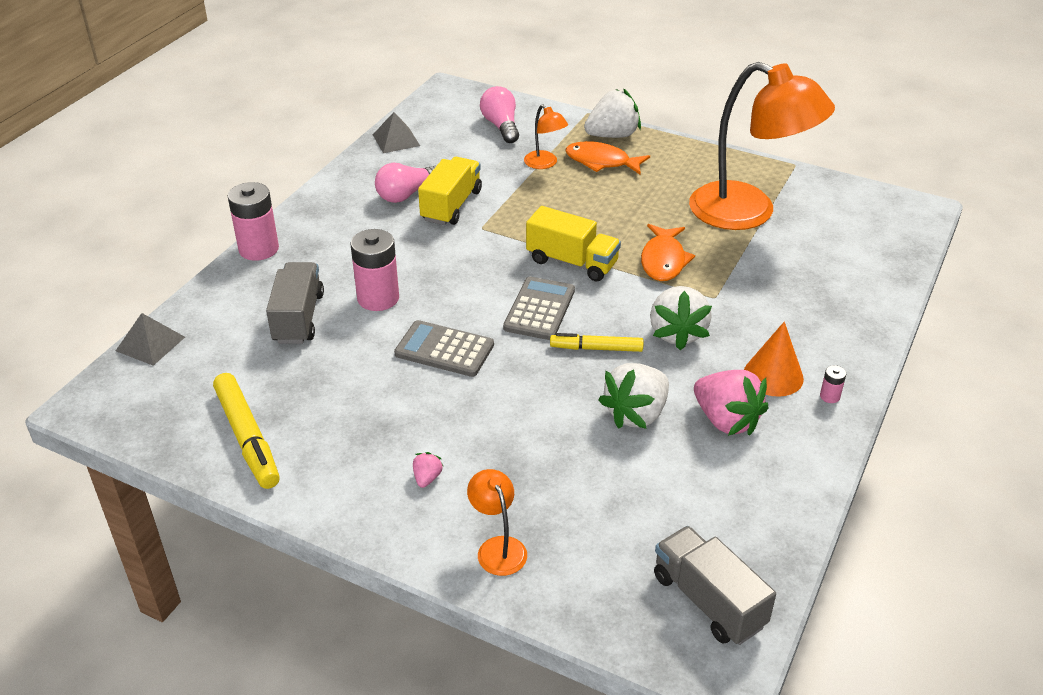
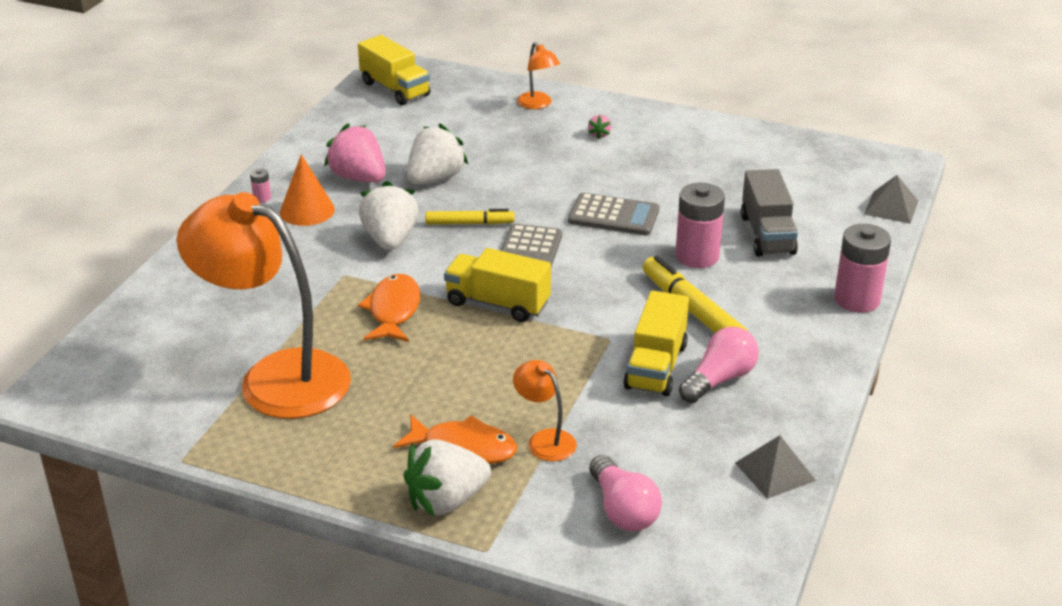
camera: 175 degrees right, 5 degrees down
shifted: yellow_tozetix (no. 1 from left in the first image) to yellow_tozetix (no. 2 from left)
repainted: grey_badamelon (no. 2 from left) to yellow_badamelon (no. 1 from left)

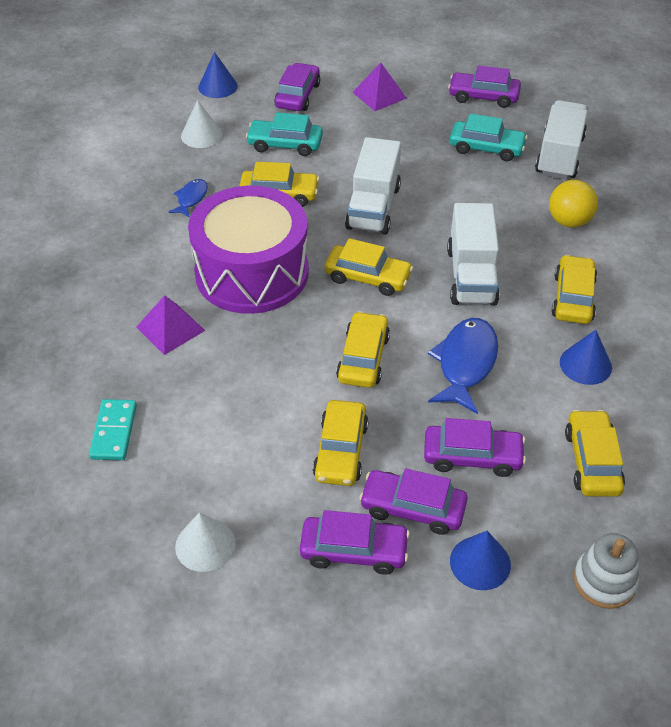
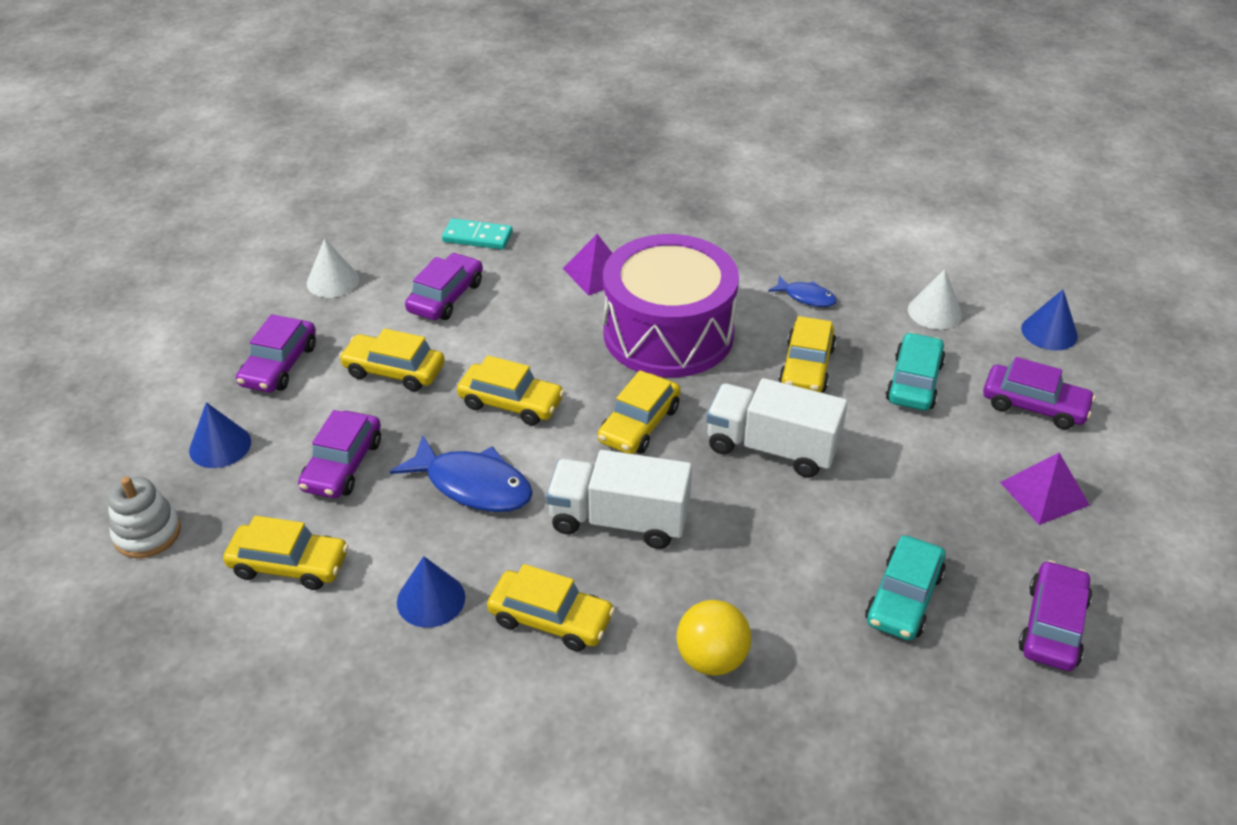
camera: 100 degrees right, 5 degrees down
gone: white_badamelon (no. 3 from left)
shifted: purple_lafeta (no. 3 from left)

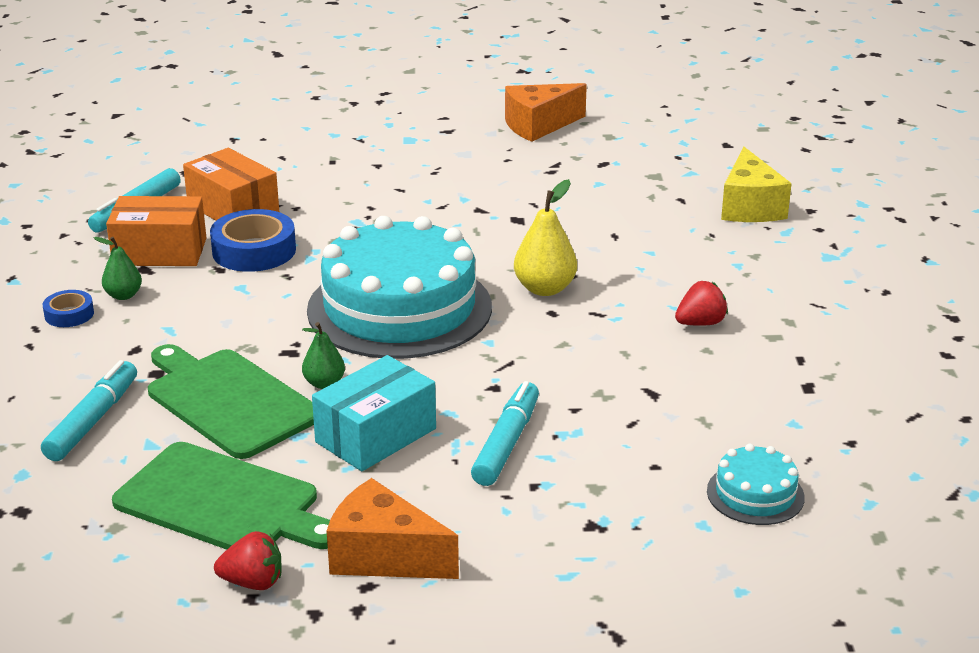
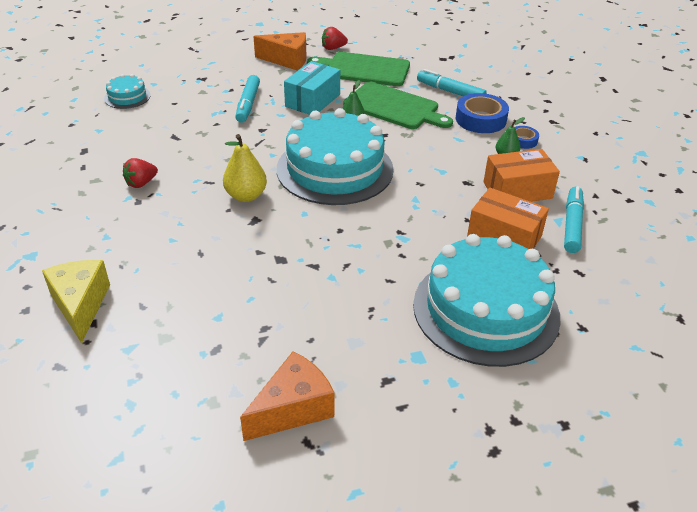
camera: 165 degrees right, 10 degrees up
new: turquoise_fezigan (no. 3 from left)
shifted: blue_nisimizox (no. 2 from left in the first image) to blue_nisimizox (no. 1 from left)
rotated: turquoise_tozetix (no. 1 from left in the first image) 120 degrees clockwise

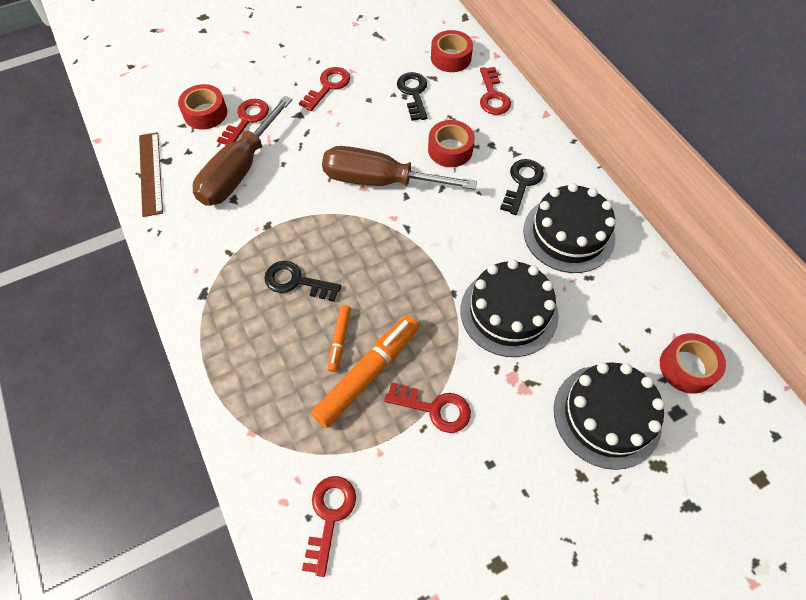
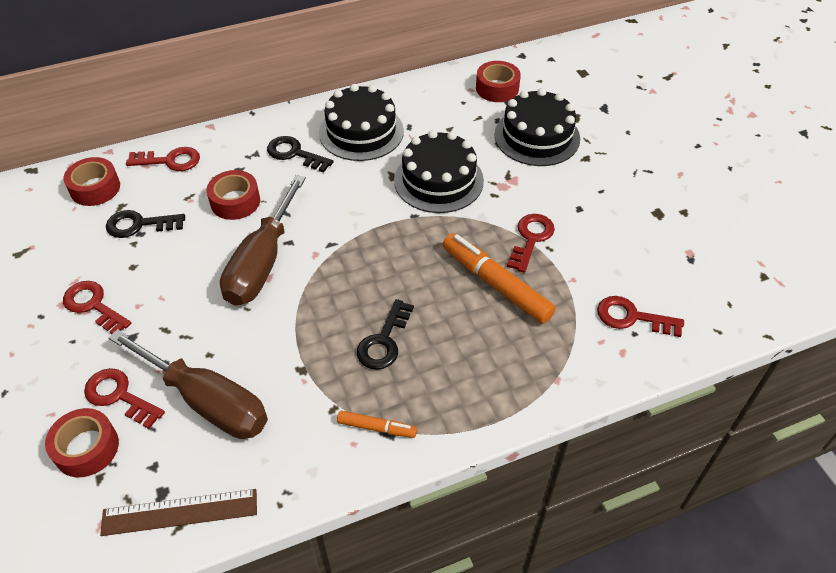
camera: 85 degrees left, 10 degrees down
shifted: orange_tozetix (no. 1 from left)

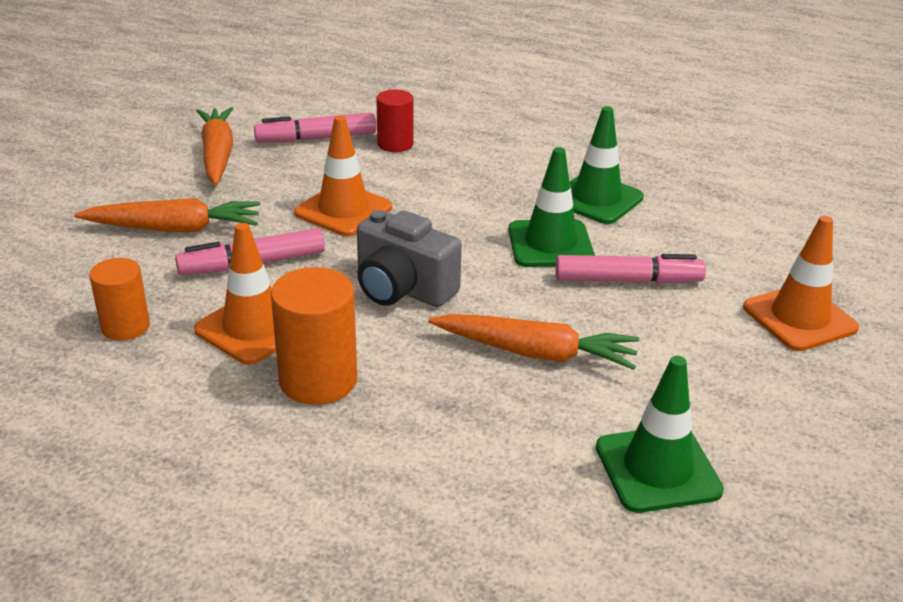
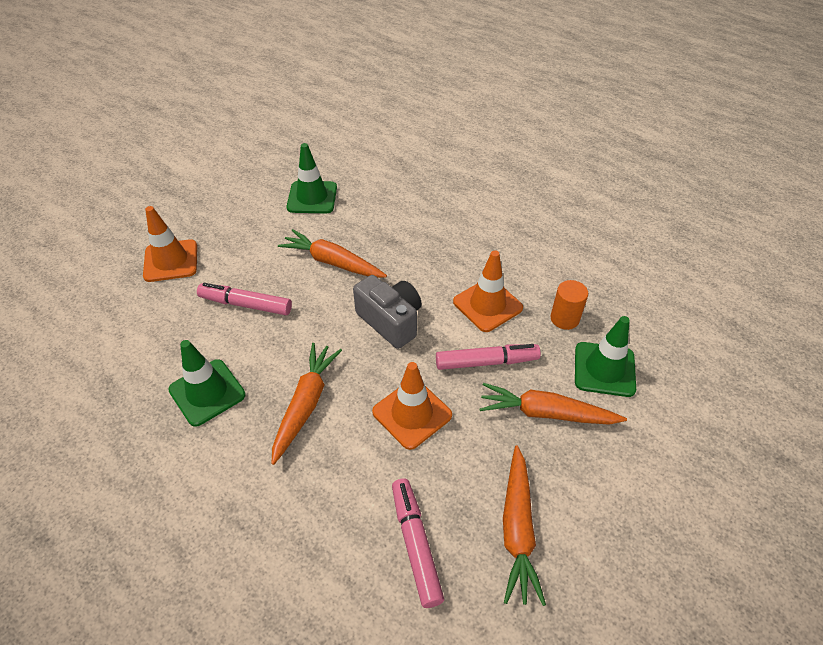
camera: 165 degrees left, 15 degrees up
gone: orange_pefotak (no. 2 from left); red_pefotak
new: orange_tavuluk (no. 1 from left)
shifted: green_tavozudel (no. 1 from left in the first image) to green_tavozudel (no. 3 from left)
rotated: pink_tozetix (no. 2 from left) 105 degrees counterclockwise

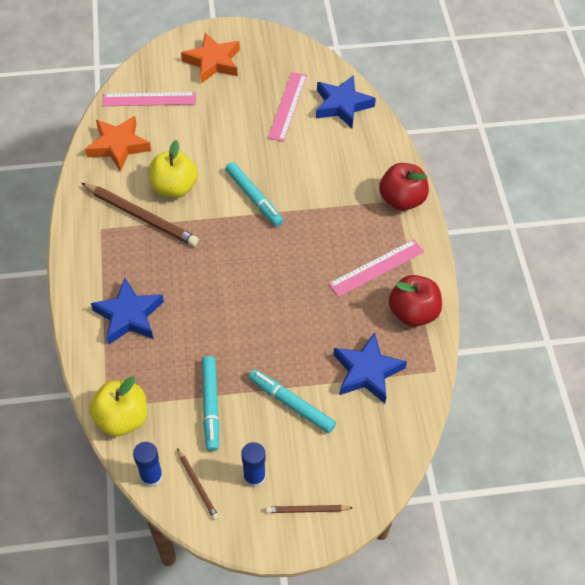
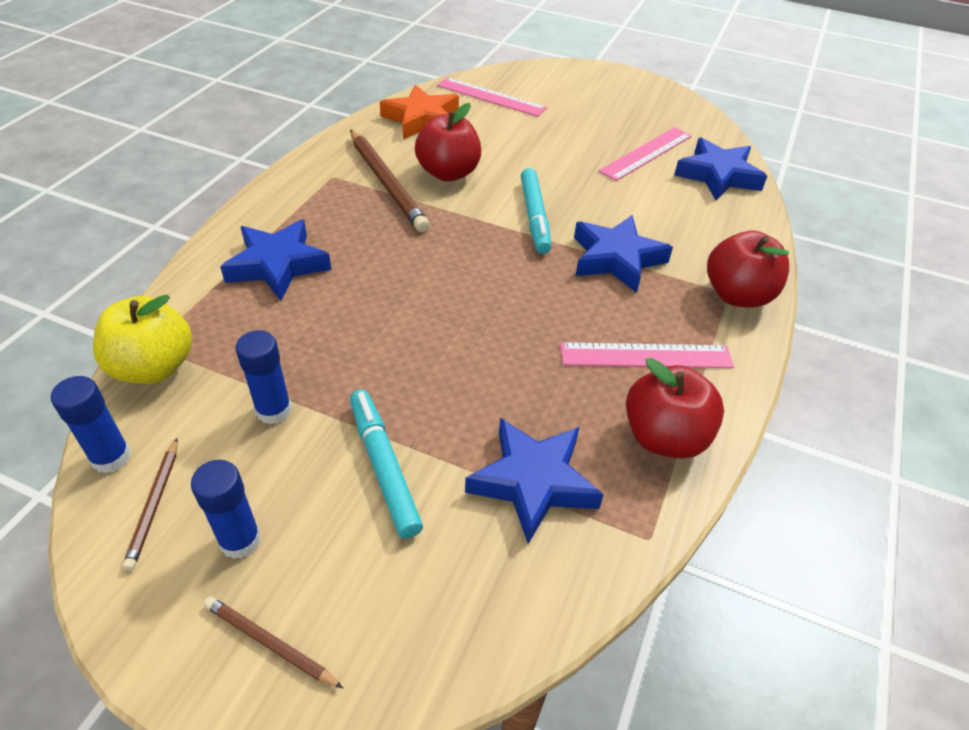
camera: 30 degrees right, 10 degrees down
gone: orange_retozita (no. 2 from left)
new: blue_retozita (no. 3 from left)
swapped: turquoise_tozetix (no. 1 from left) to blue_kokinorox (no. 3 from left)
repainted: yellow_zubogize (no. 2 from left) to red_zubogize (no. 1 from left)

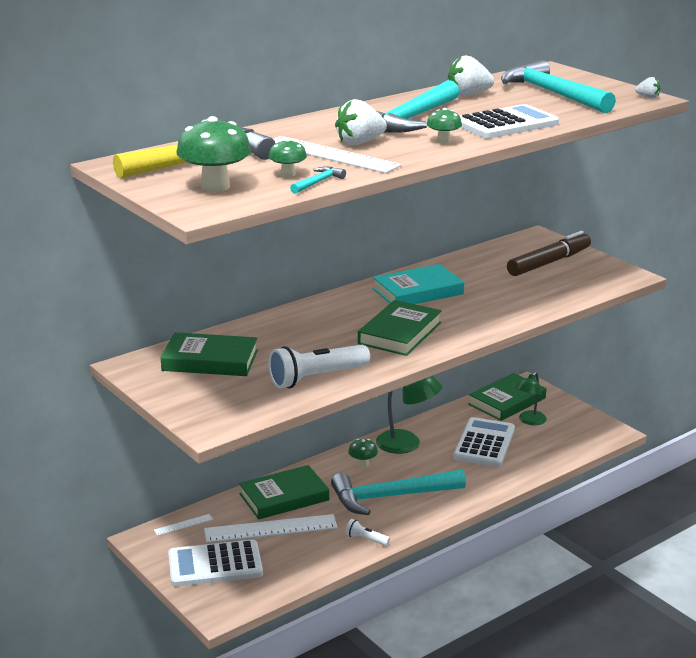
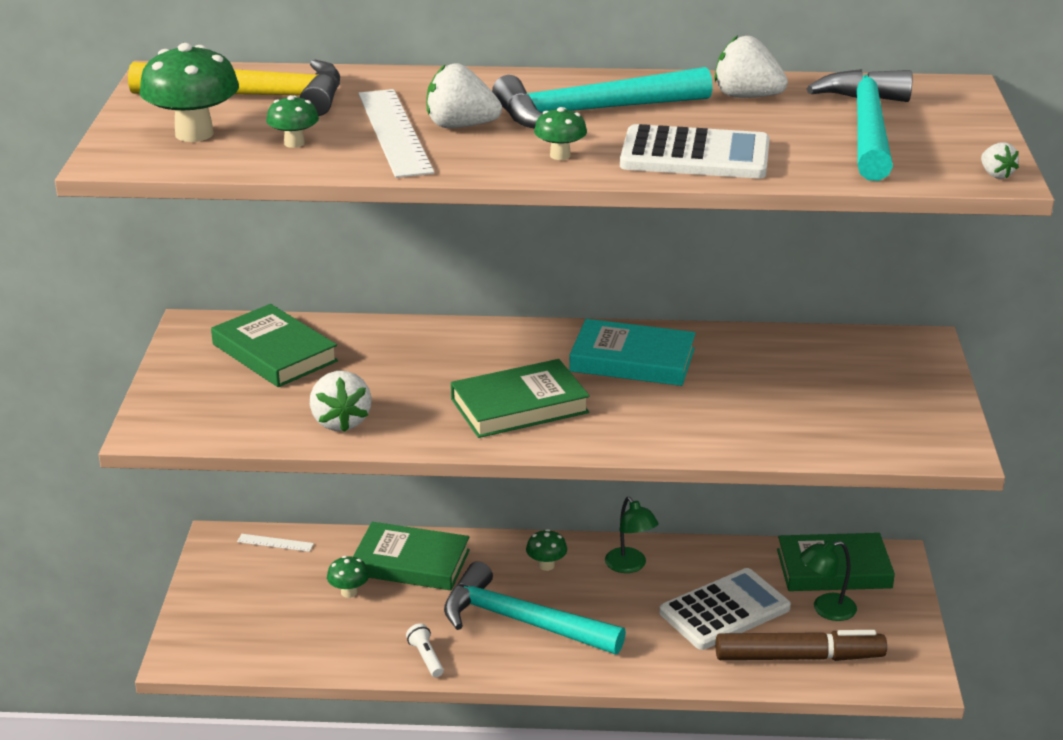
camera: 40 degrees right, 5 degrees up
gone: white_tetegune (no. 1 from left); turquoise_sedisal (no. 1 from left)
shifted: brown_tozetix
swapped: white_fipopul (no. 1 from left) to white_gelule (no. 1 from left); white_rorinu (no. 2 from left) to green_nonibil (no. 3 from left)
scaled: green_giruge (no. 1 from left) x0.65

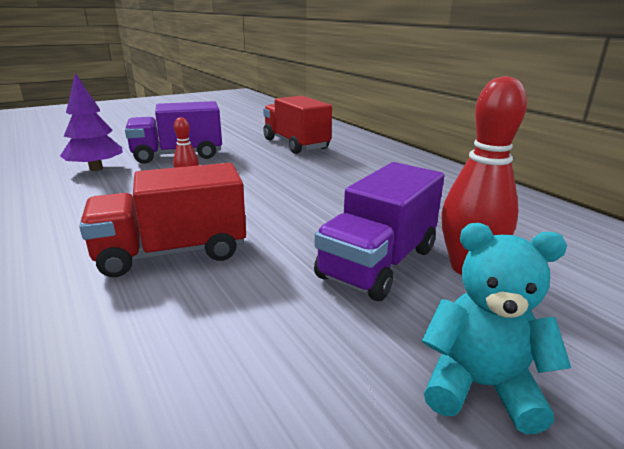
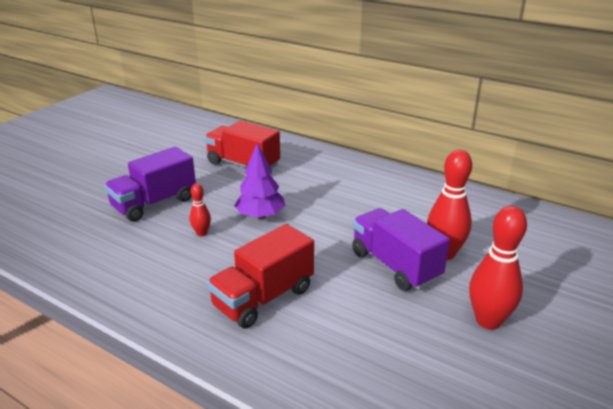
camera: 25 degrees left, 5 degrees up
shifted: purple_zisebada
swapped: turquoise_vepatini to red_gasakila (no. 3 from left)
rotated: purple_badamelon (no. 2 from left) 135 degrees clockwise

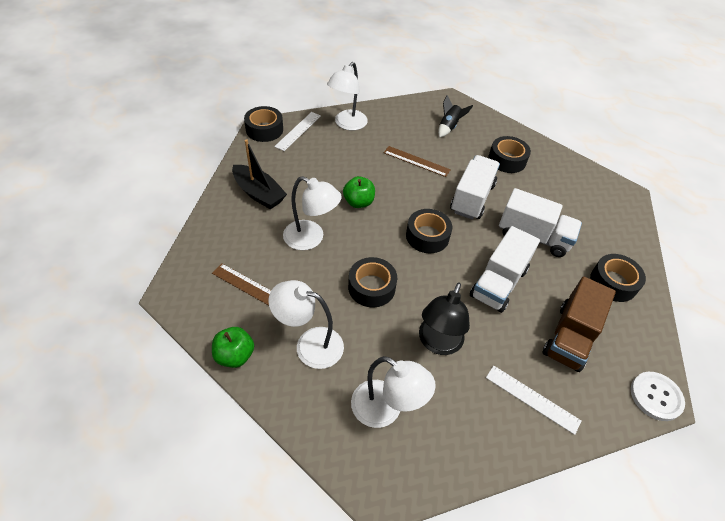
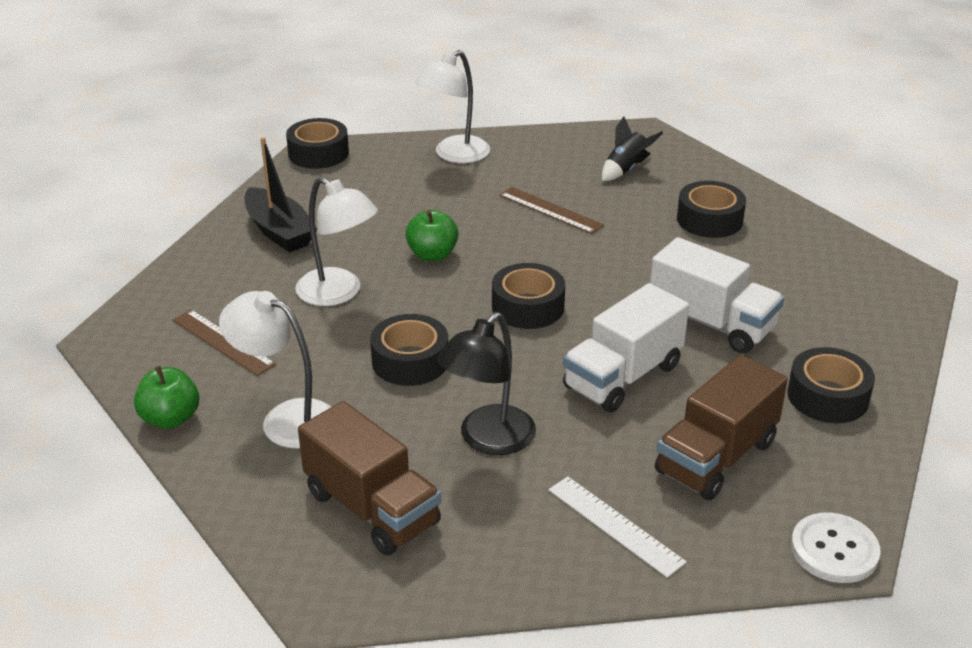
camera: 15 degrees right, 15 degrees down
gone: white_rorinu (no. 1 from left); white_badamelon (no. 1 from left)
swapped: white_giruge (no. 4 from left) to brown_badamelon (no. 1 from left)

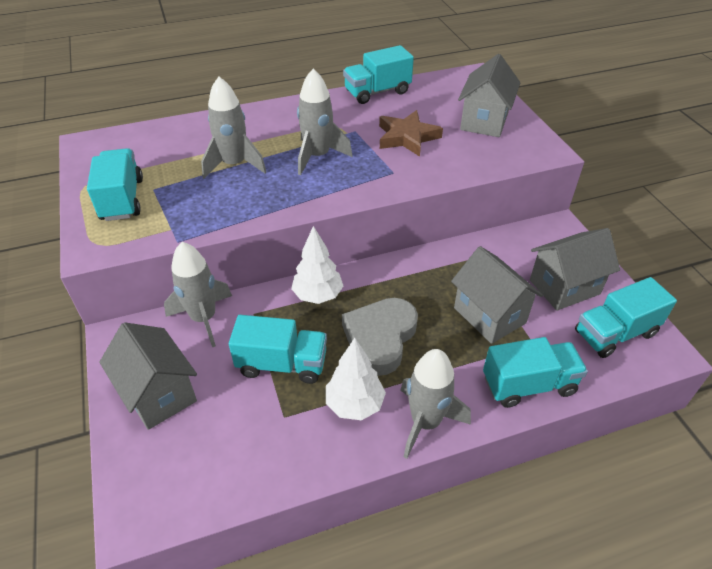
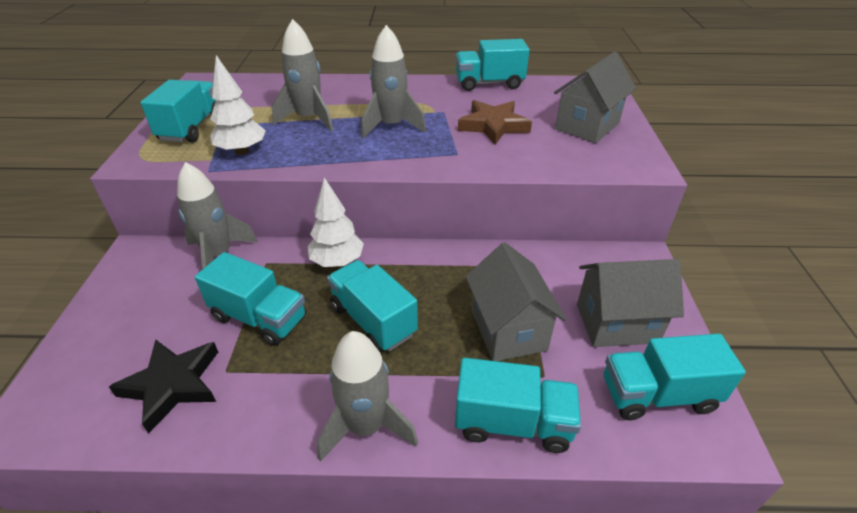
camera: 20 degrees right, 5 degrees down
gone: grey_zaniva (no. 1 from left)
new: black_retozita
shifted: white_zisebada (no. 2 from left in the first image) to white_zisebada (no. 1 from left)
swapped: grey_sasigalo to turquoise_badamelon (no. 3 from left)

